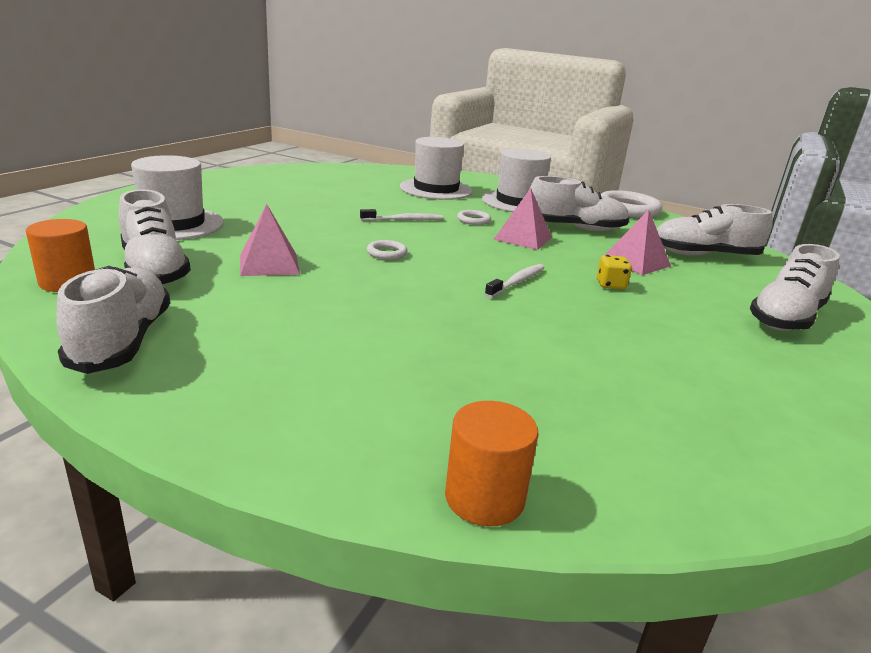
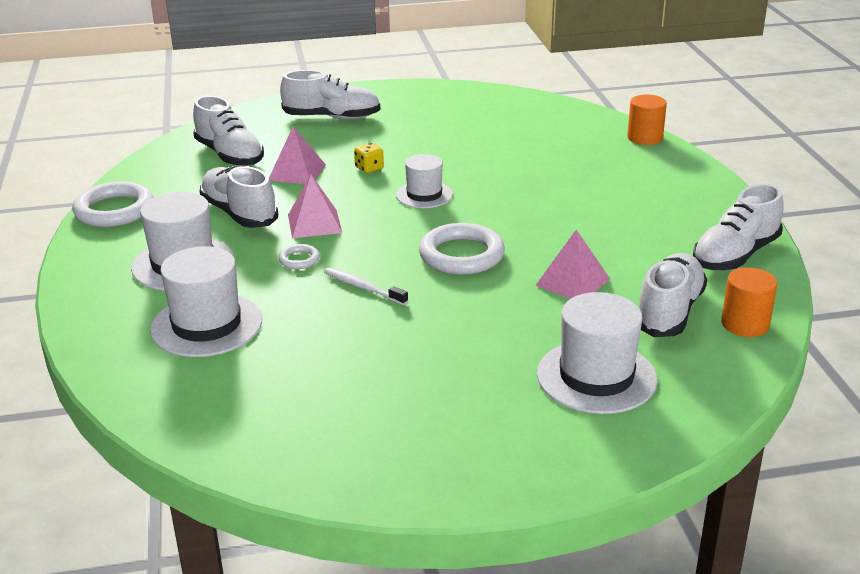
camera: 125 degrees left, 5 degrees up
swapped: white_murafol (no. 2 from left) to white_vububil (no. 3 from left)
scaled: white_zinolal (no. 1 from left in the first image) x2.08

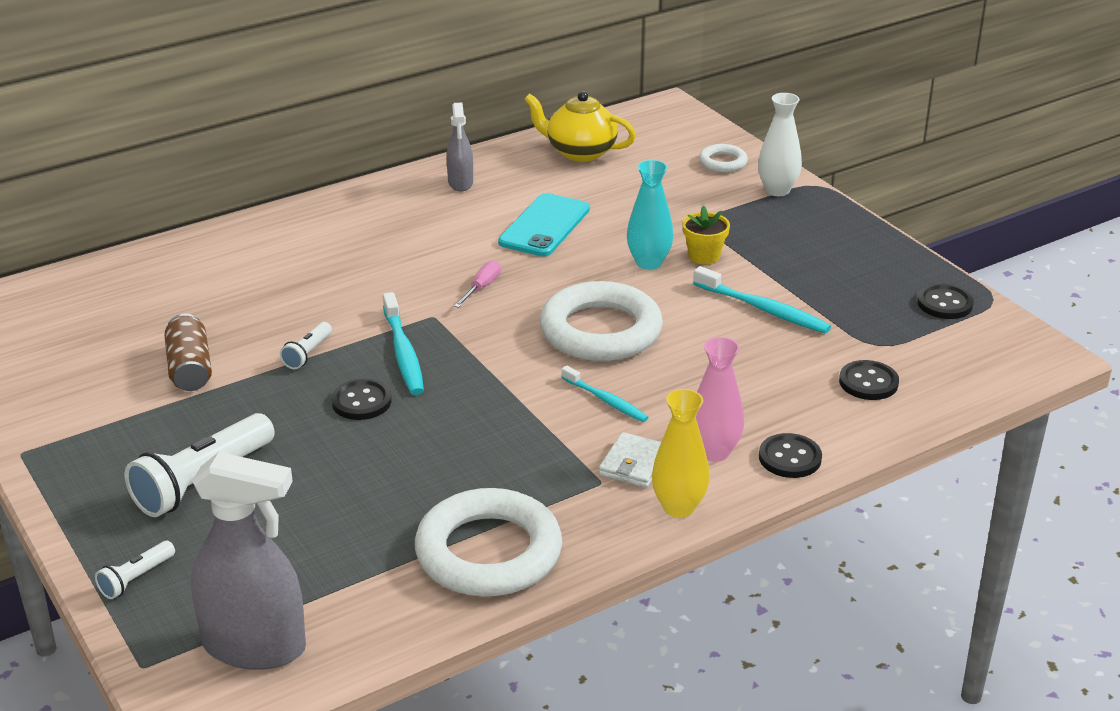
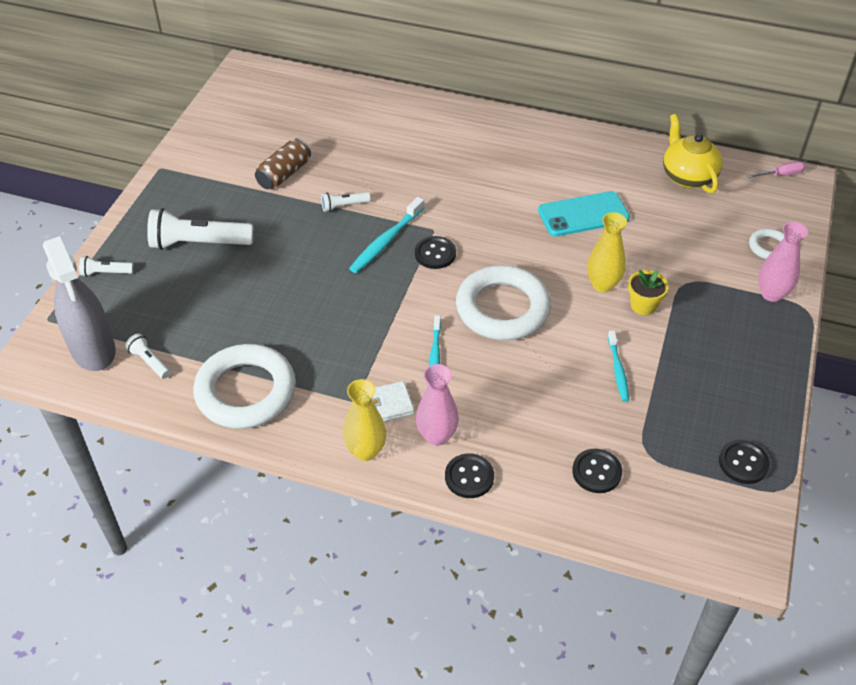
camera: 50 degrees right, 15 degrees up
gone: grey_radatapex (no. 2 from left)
new: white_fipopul (no. 2 from left)
shifted: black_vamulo (no. 1 from left); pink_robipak
repainted: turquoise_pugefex to yellow_pugefex (no. 2 from left); white_pugefex to pink_pugefex (no. 2 from left)
scaled: turquoise_murafol (no. 3 from left) x0.66

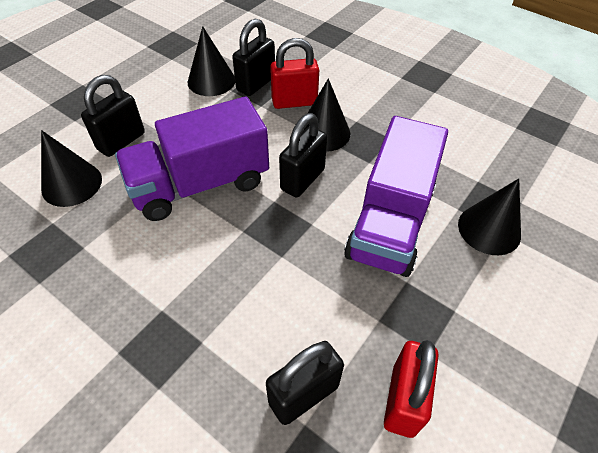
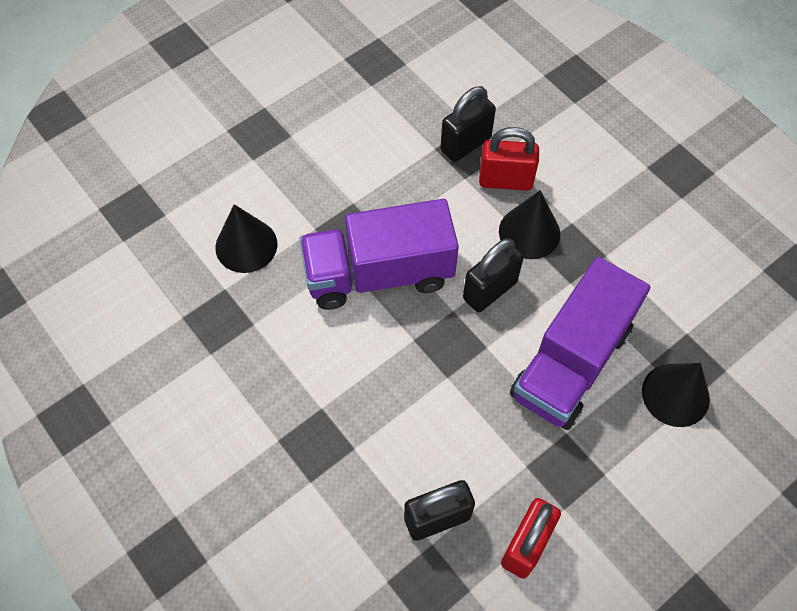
camera: 15 degrees right, 10 degrees up
gone: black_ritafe (no. 1 from left); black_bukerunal (no. 2 from left)

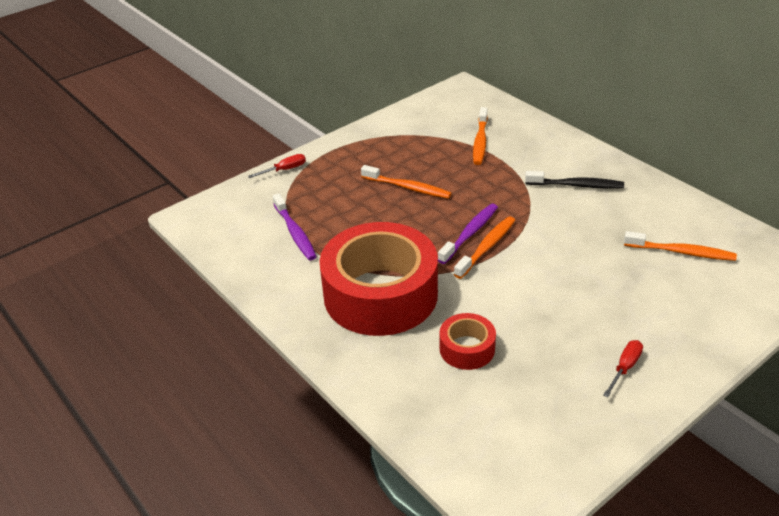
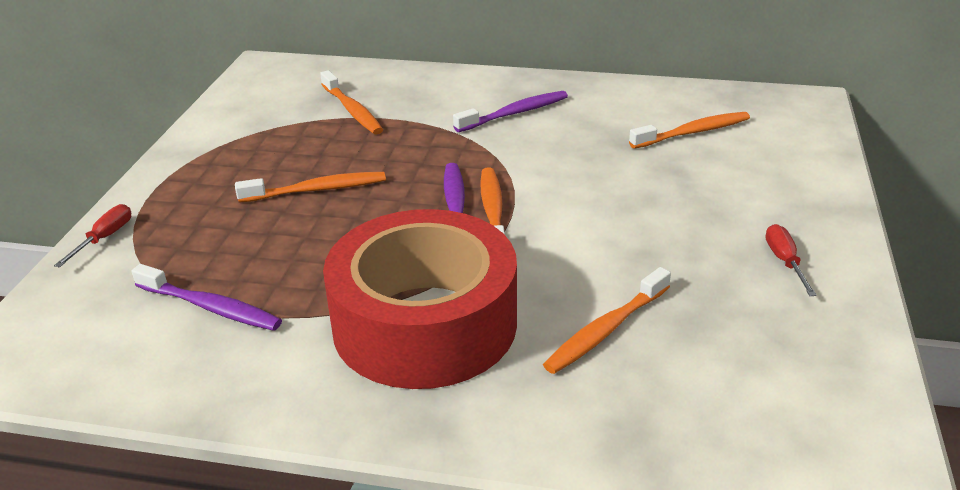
camera: 40 degrees left, 5 degrees down
swapped: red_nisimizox (no. 2 from left) to orange_murafol (no. 4 from left)
repainted: black_murafol to purple_murafol (no. 3 from left)

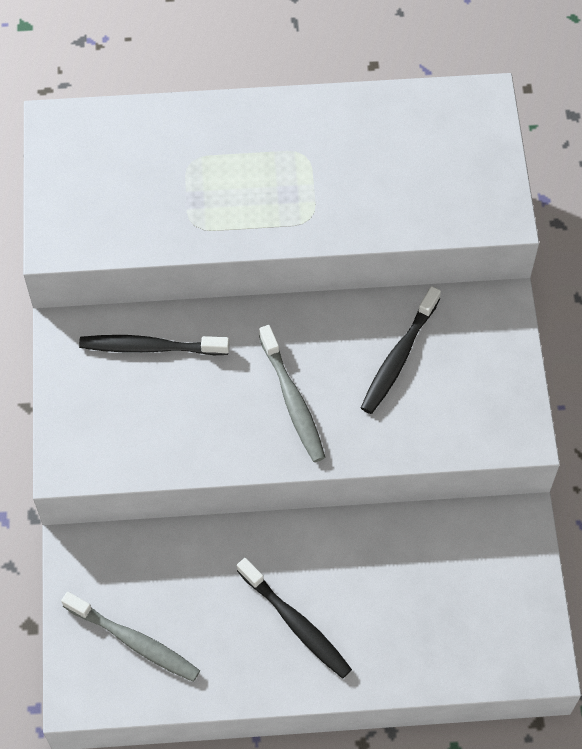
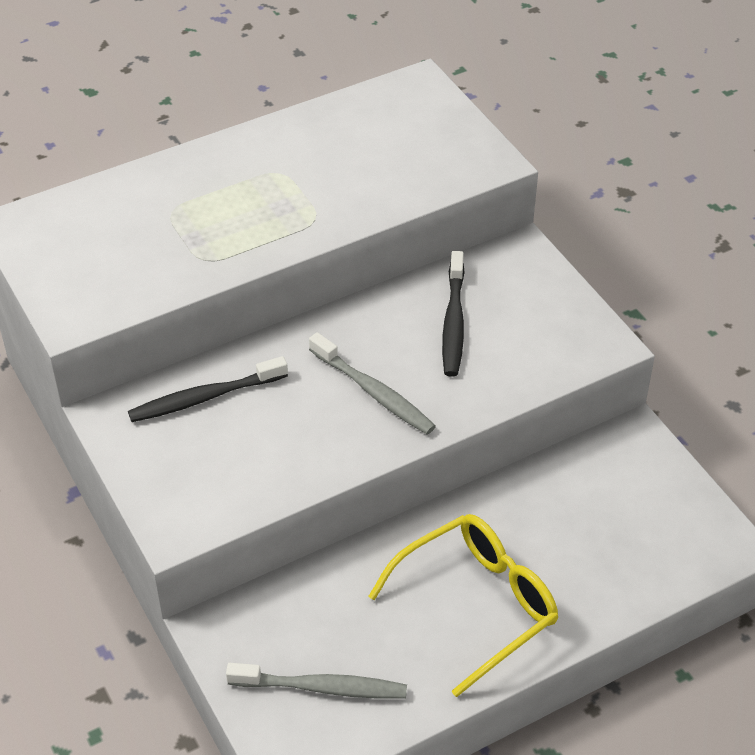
camera: 25 degrees left, 15 degrees down
swapped: black_murafol (no. 2 from left) to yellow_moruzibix

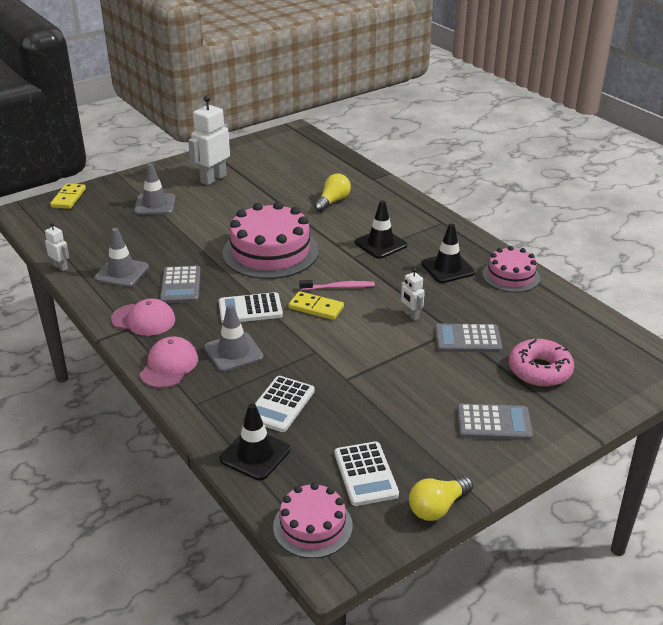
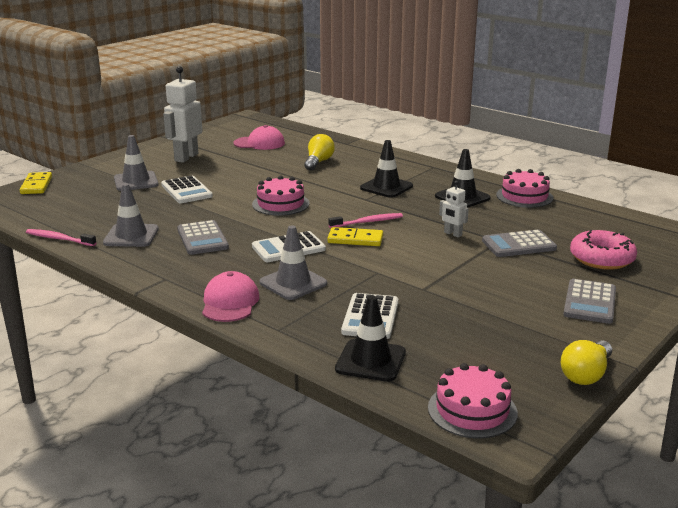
camera: 15 degrees left, 10 degrees down
shifted: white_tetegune (no. 3 from left in the first image) to white_tetegune (no. 1 from left); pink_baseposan (no. 1 from left in the first image) to pink_baseposan (no. 2 from left)
swapped: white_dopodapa (no. 1 from left) to pink_murafol (no. 1 from left)
rotated: grey_tetegune (no. 3 from left) 120 degrees clockwise
scaled: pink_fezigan (no. 1 from left) x0.57

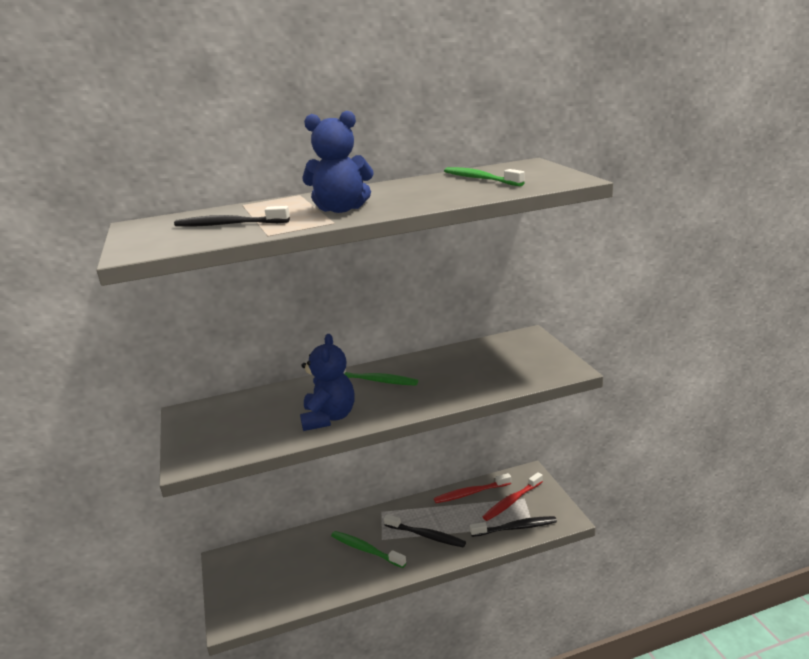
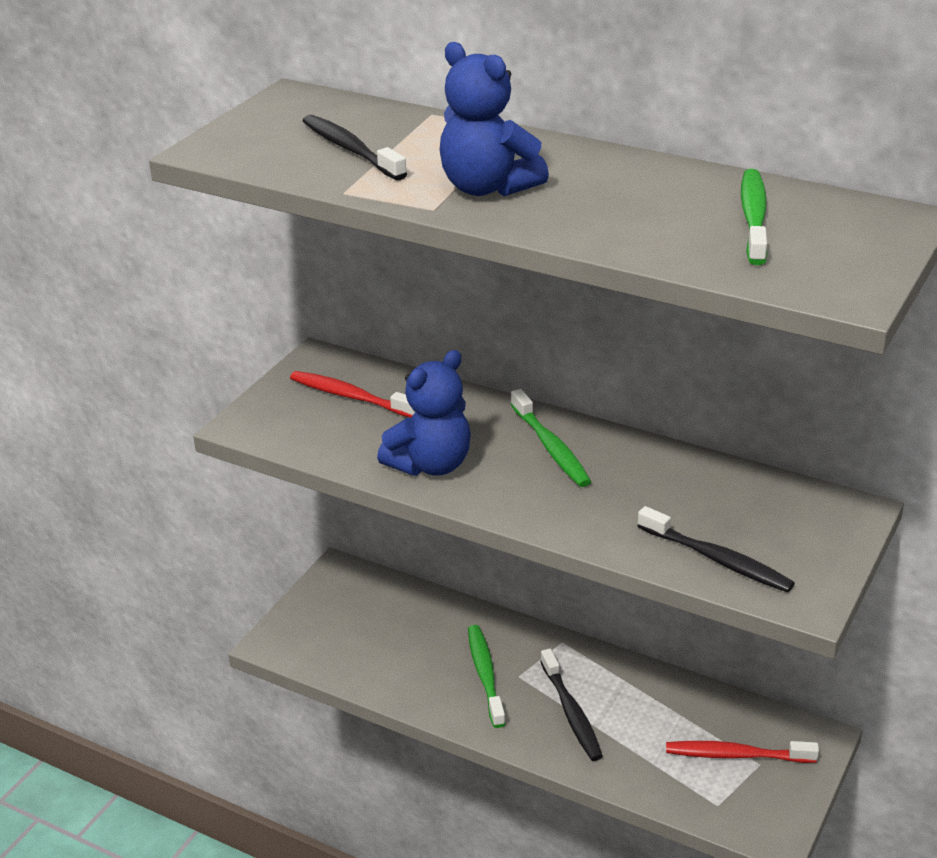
camera: 45 degrees right, 10 degrees up
shifted: red_murafol (no. 1 from left); black_murafol (no. 3 from left)

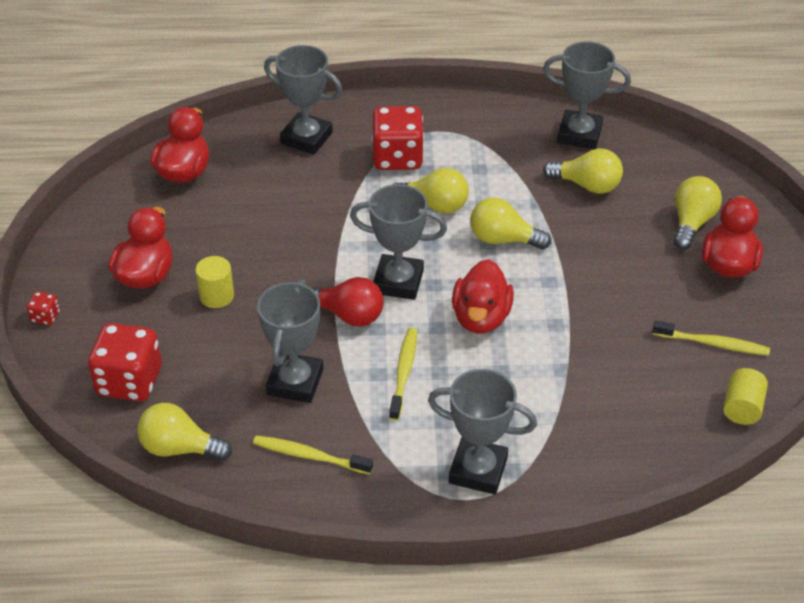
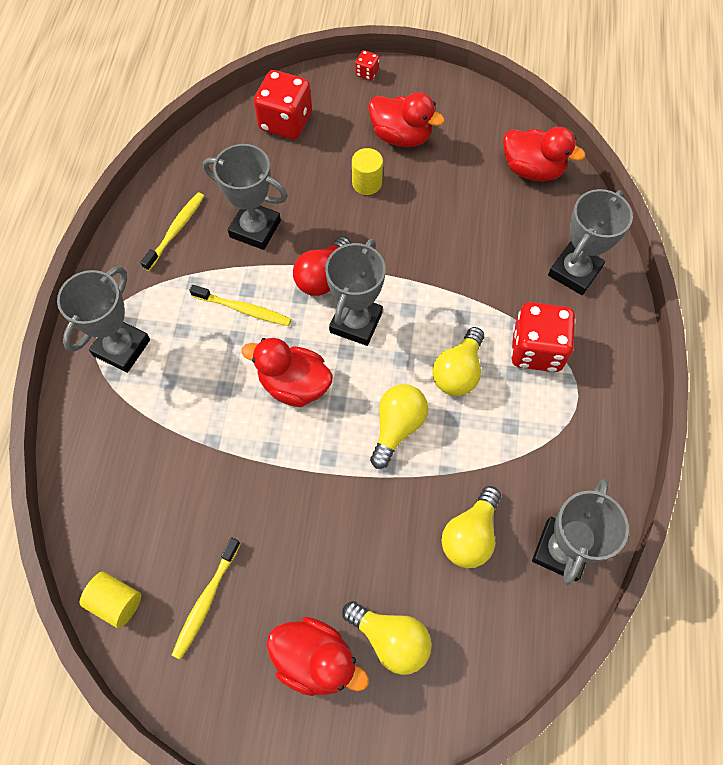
camera: 100 degrees right, 20 degrees up
gone: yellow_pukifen (no. 1 from left)

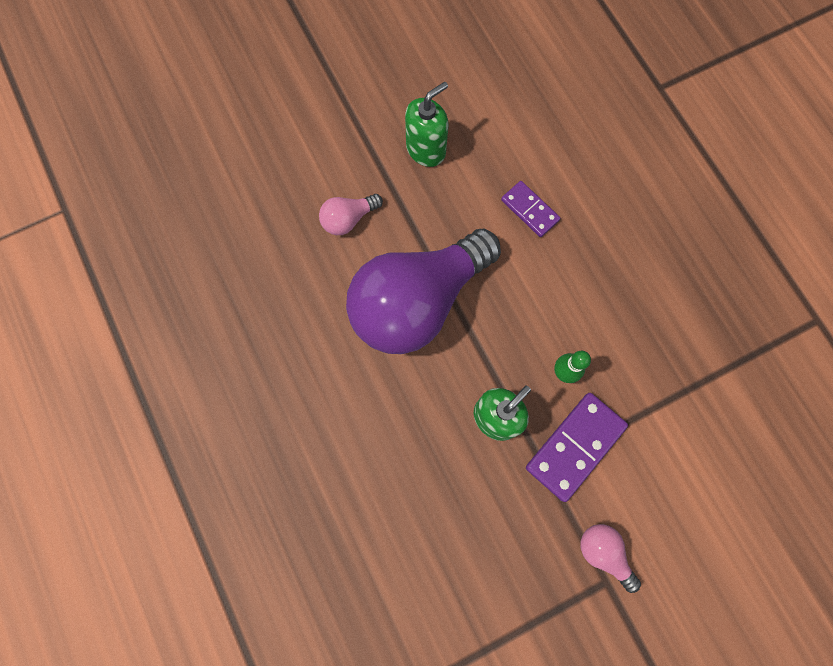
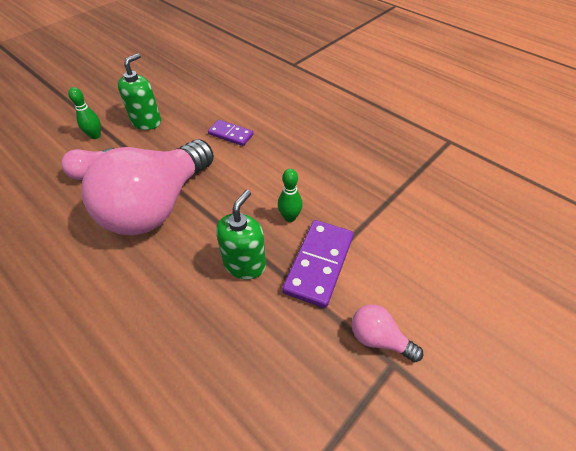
camera: 20 degrees left, 25 degrees down
new: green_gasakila (no. 1 from left)
repainted: purple_pukifen to pink_pukifen (no. 2 from left)

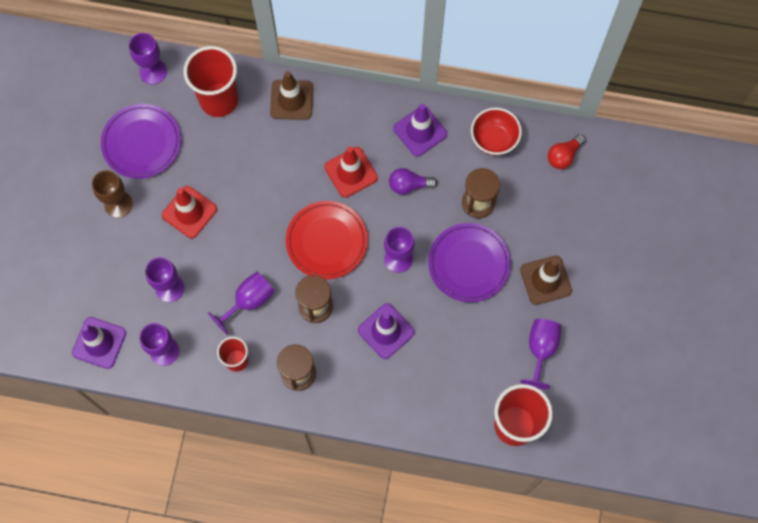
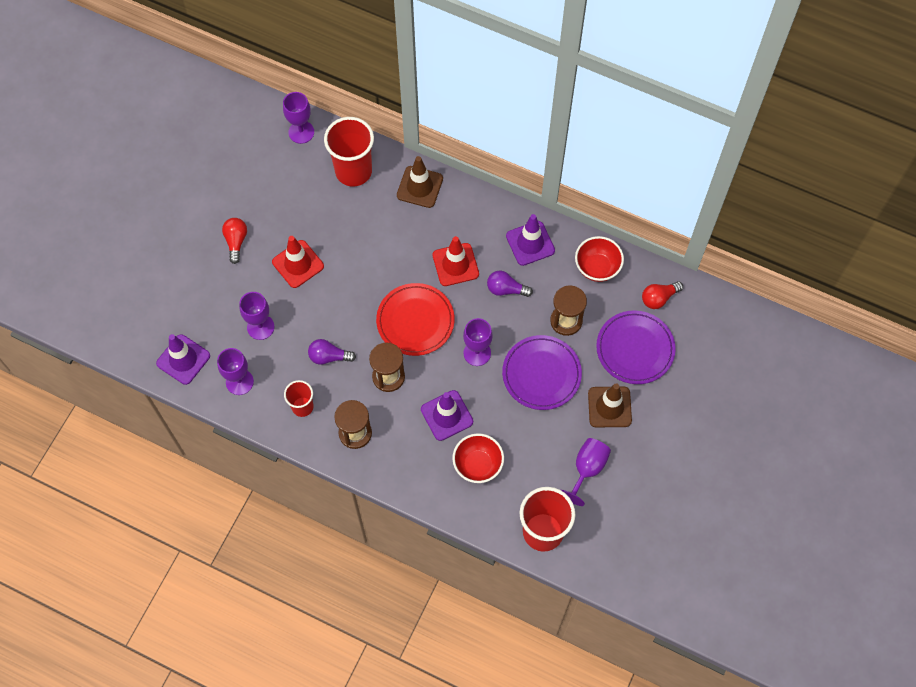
camera: 15 degrees right, 5 degrees down
new: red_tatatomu (no. 1 from left)
shifted: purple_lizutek (no. 1 from left in the first image) to purple_lizutek (no. 2 from left)
swapped: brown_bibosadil to red_pukifen (no. 1 from left); purple_bibosadil (no. 4 from left) to purple_pukifen (no. 1 from left)

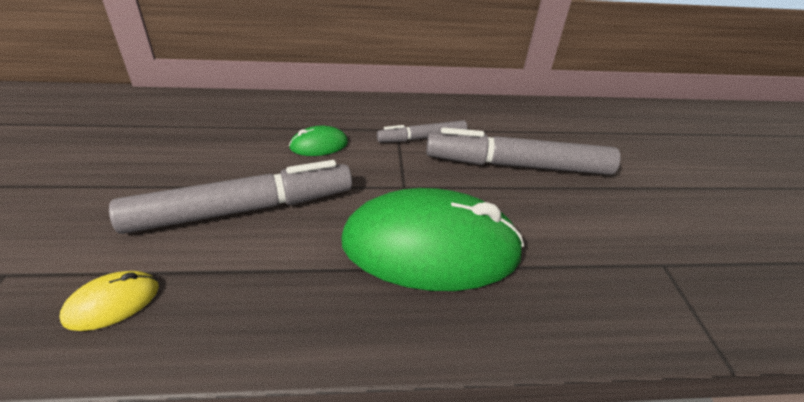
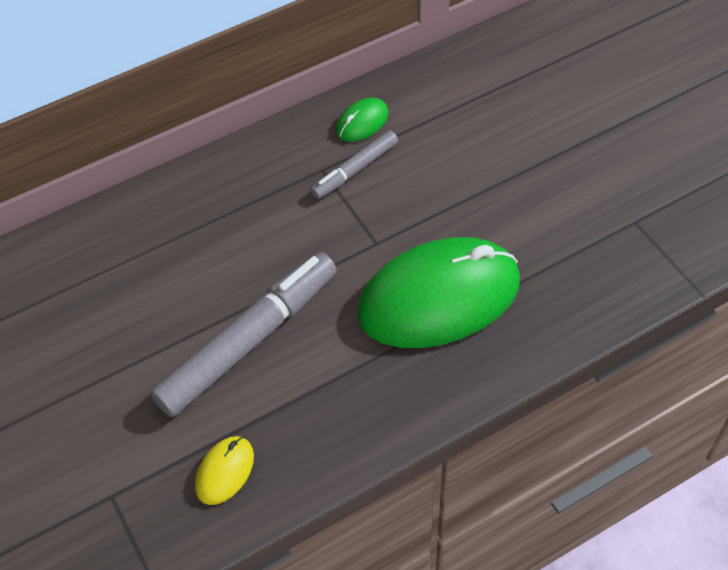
camera: 20 degrees left, 15 degrees up
gone: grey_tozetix (no. 3 from left)
shifted: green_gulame (no. 1 from left)

